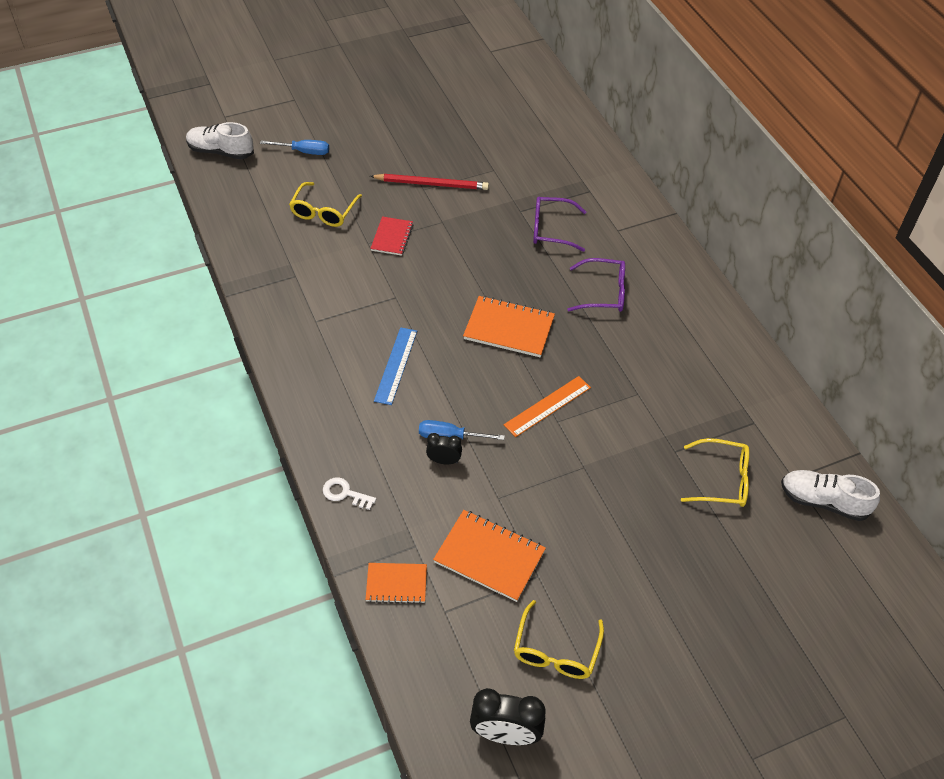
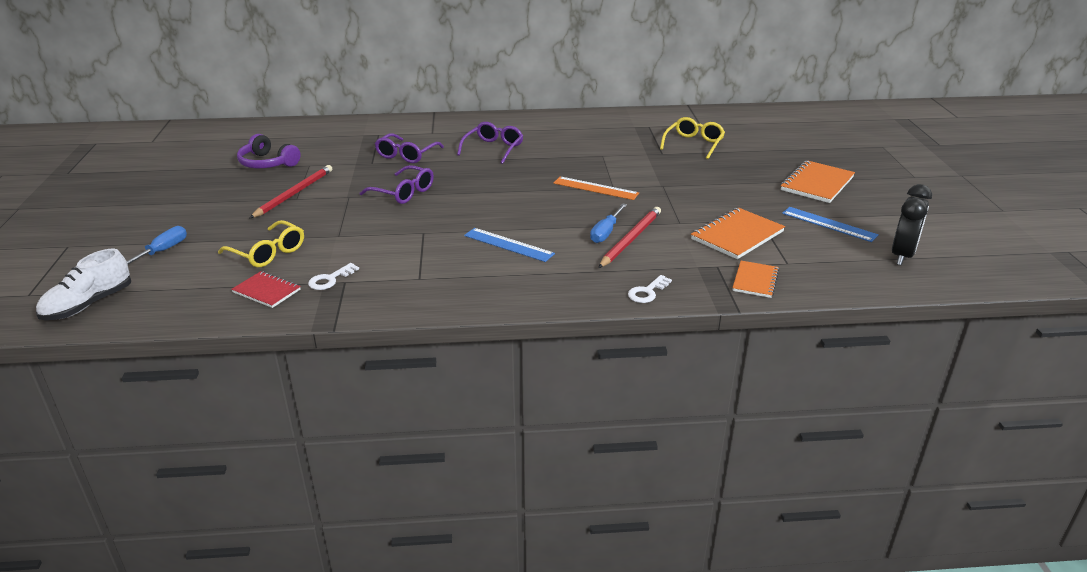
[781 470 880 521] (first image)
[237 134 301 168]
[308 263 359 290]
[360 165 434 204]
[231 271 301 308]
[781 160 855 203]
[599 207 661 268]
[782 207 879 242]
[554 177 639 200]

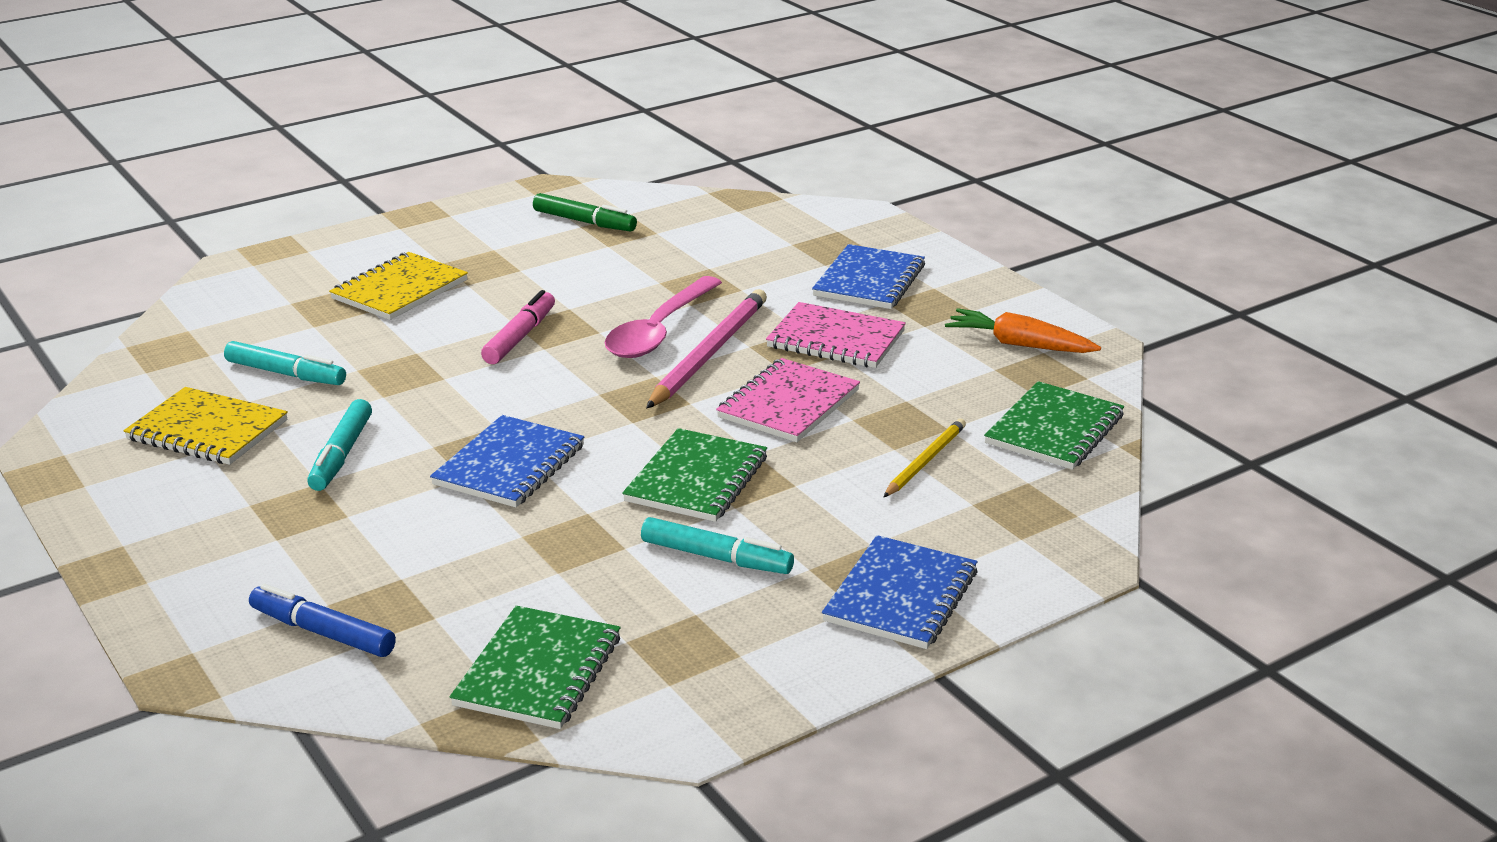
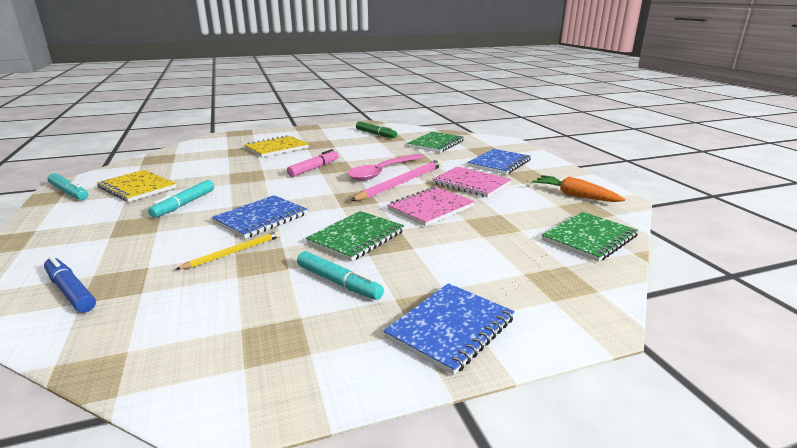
[47 173 89 200]
[407 132 464 153]
[175 231 281 270]

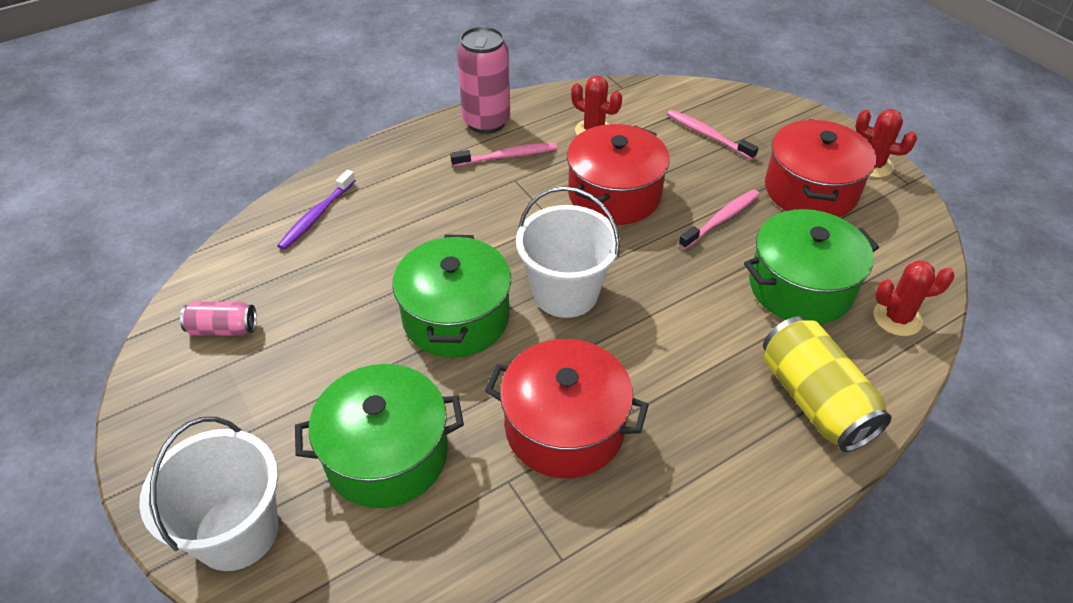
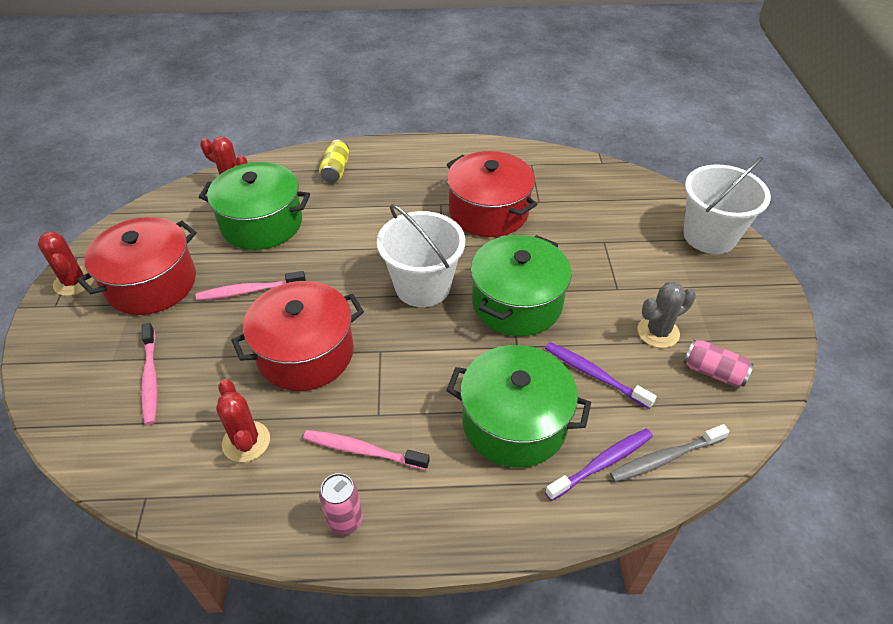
[545 342 657 409]
[610 424 729 482]
[638 282 696 348]
[446 345 591 468]
[319 473 363 535]
[319 140 350 183]

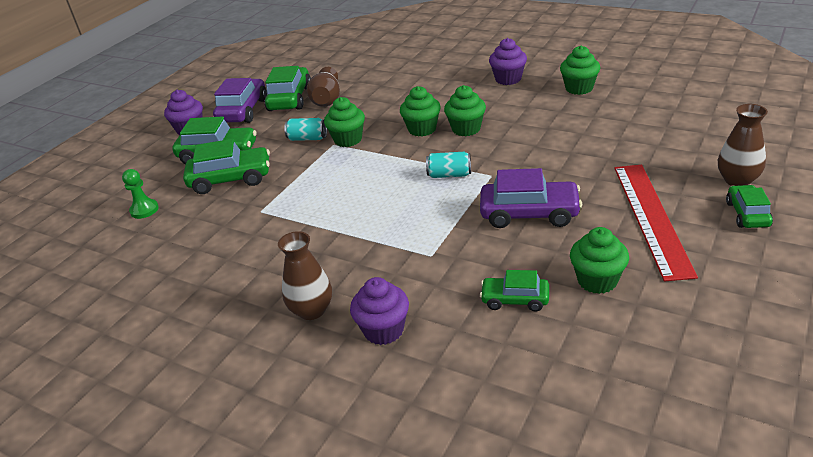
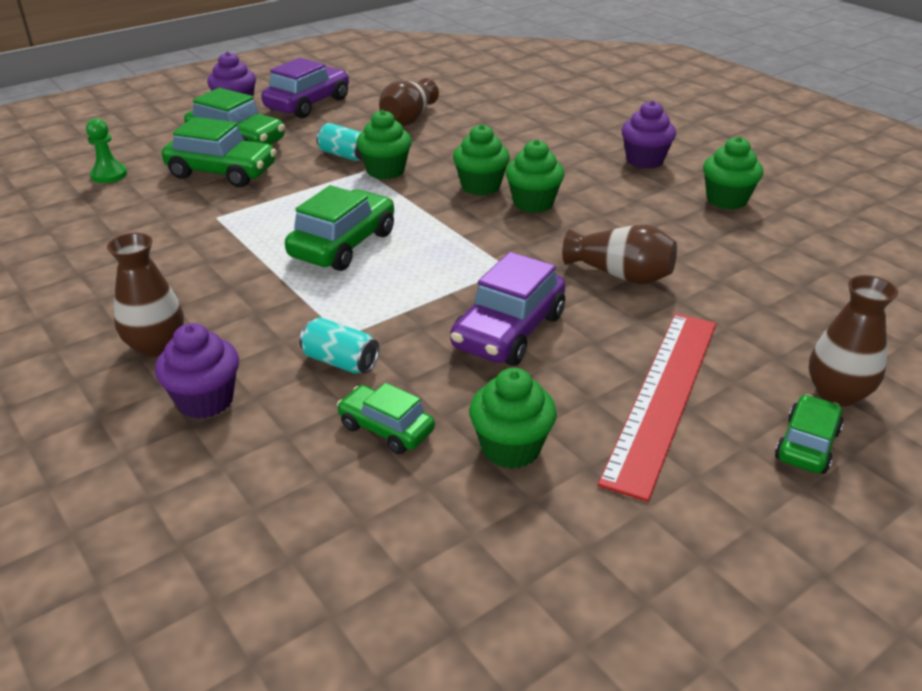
[562 225 677 284]
[285 185 394 271]
[299 317 379 374]
[450 252 566 366]

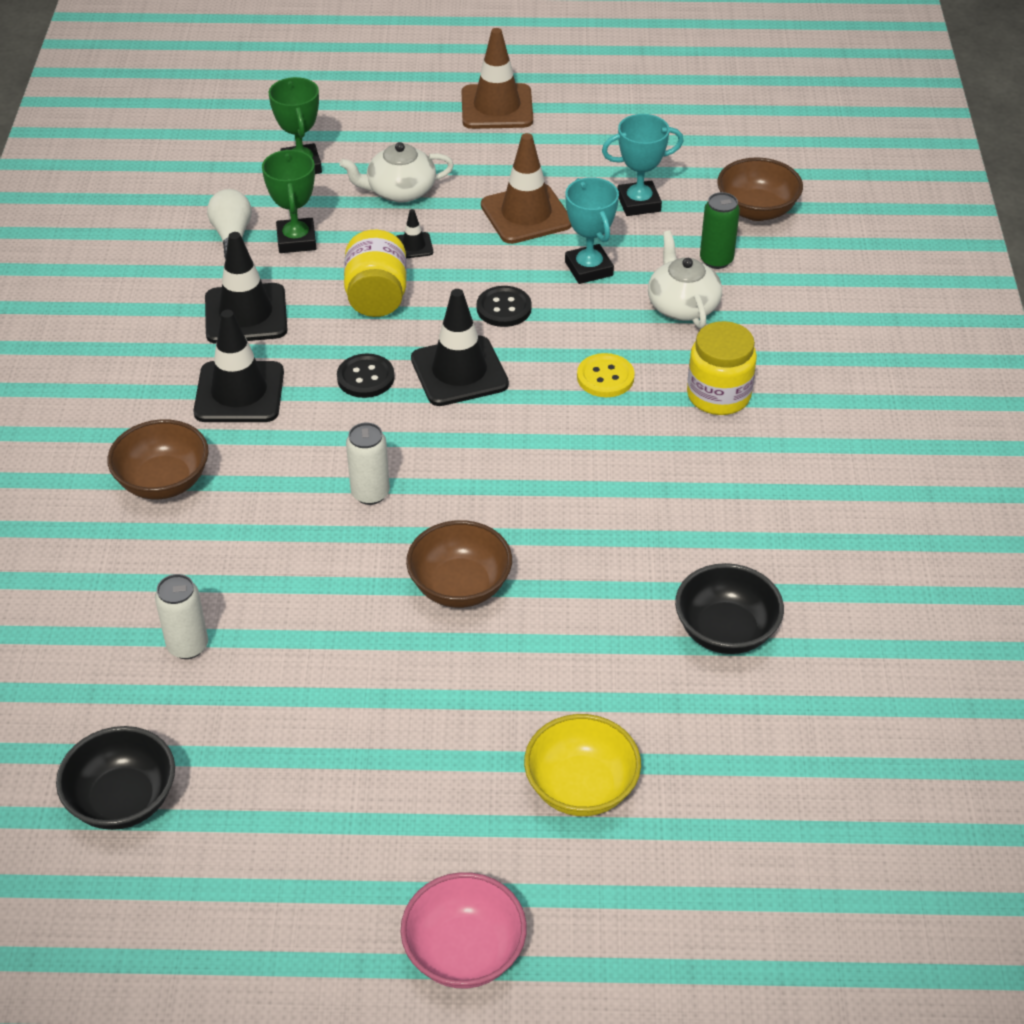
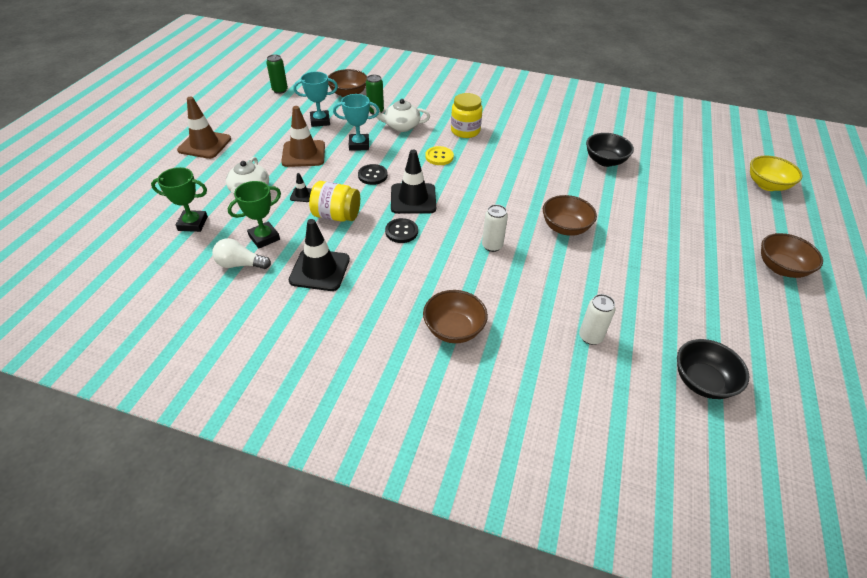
[193 310 284 422] (first image)
[266 54 288 94]
[750 156 803 191]
[761 233 823 278]
[228 181 281 249]
[294 72 338 127]

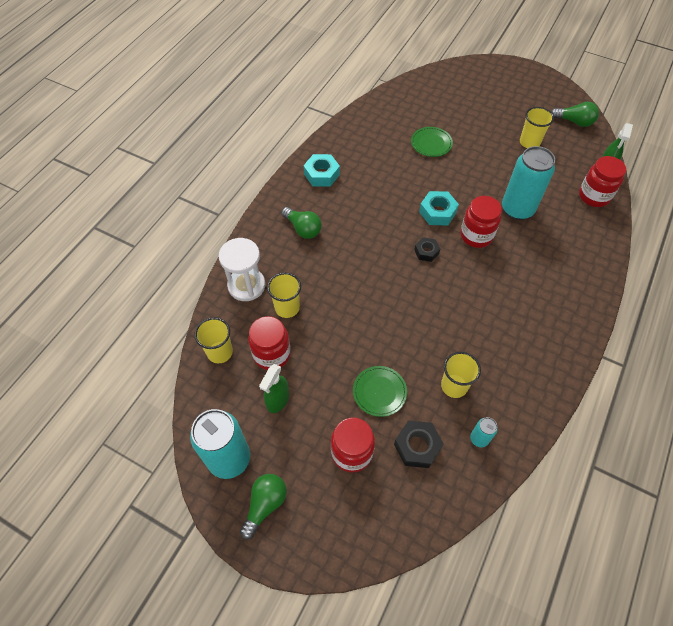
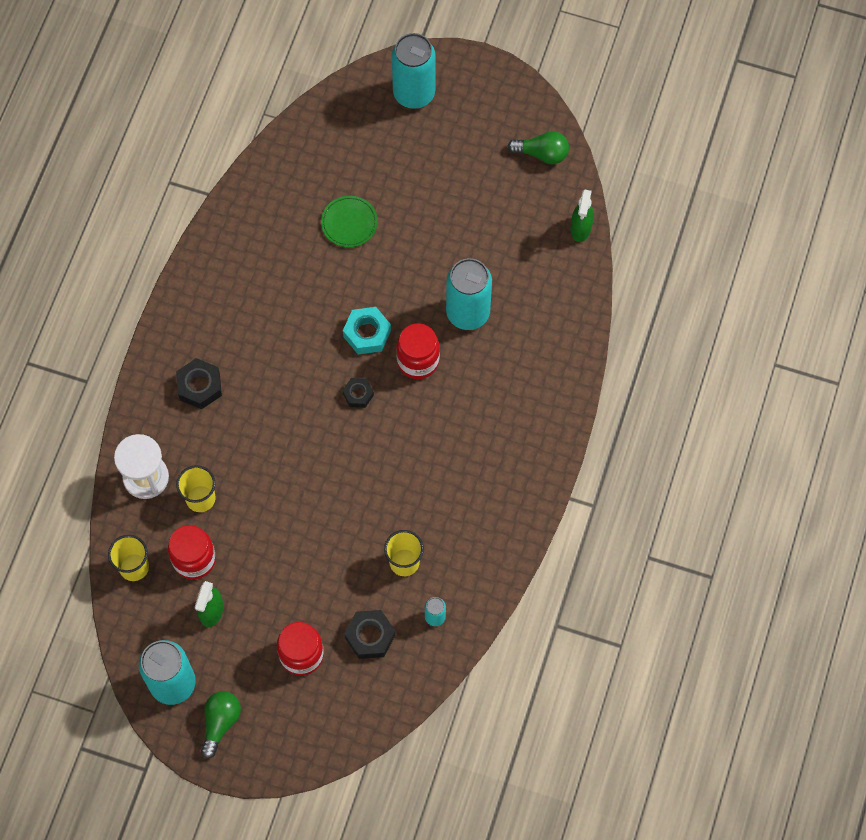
[303 154 340 187] (first image)
[353 366 407 417] (first image)
[520 107 554 148] (first image)
[579 156 626 207] (first image)
[392 33 436 109]
[176 358 222 409]

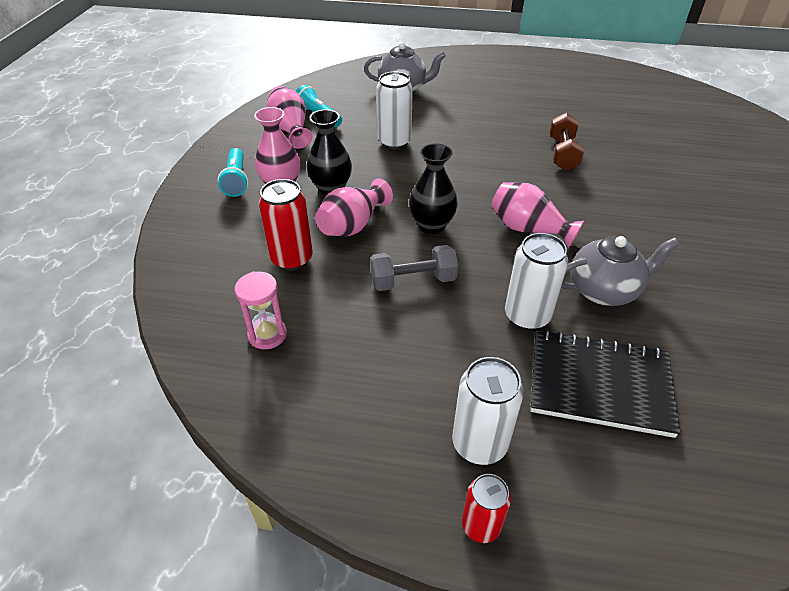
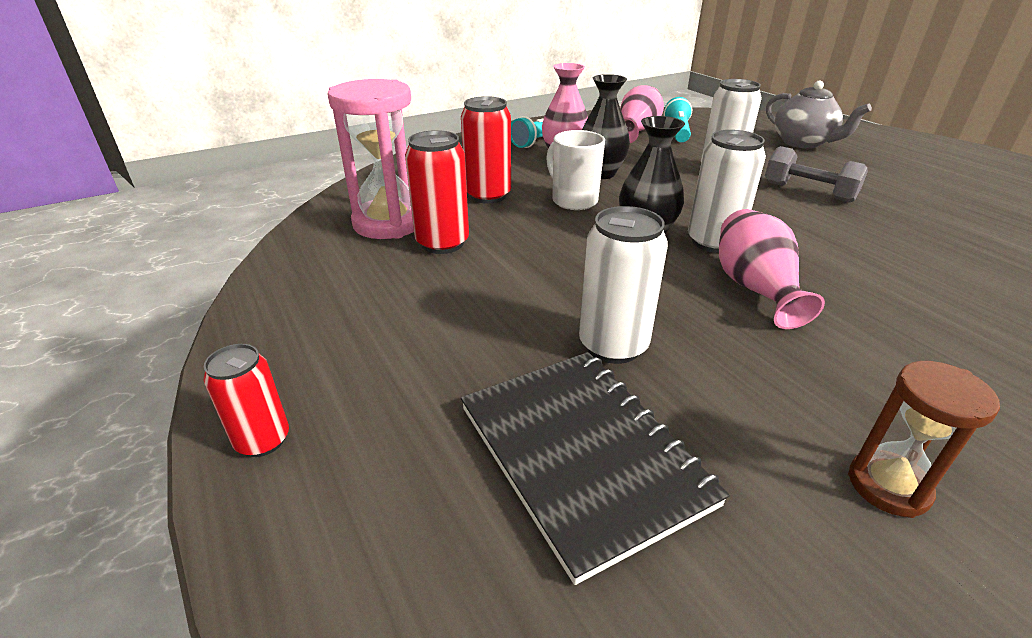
[549 113 584 171] (first image)
[561 236 679 306] (first image)
[405 130 469 254]
[848 361 1000 518]
[765 146 868 203]
[688 130 766 253]
[546 130 605 210]
[327 79 414 239]

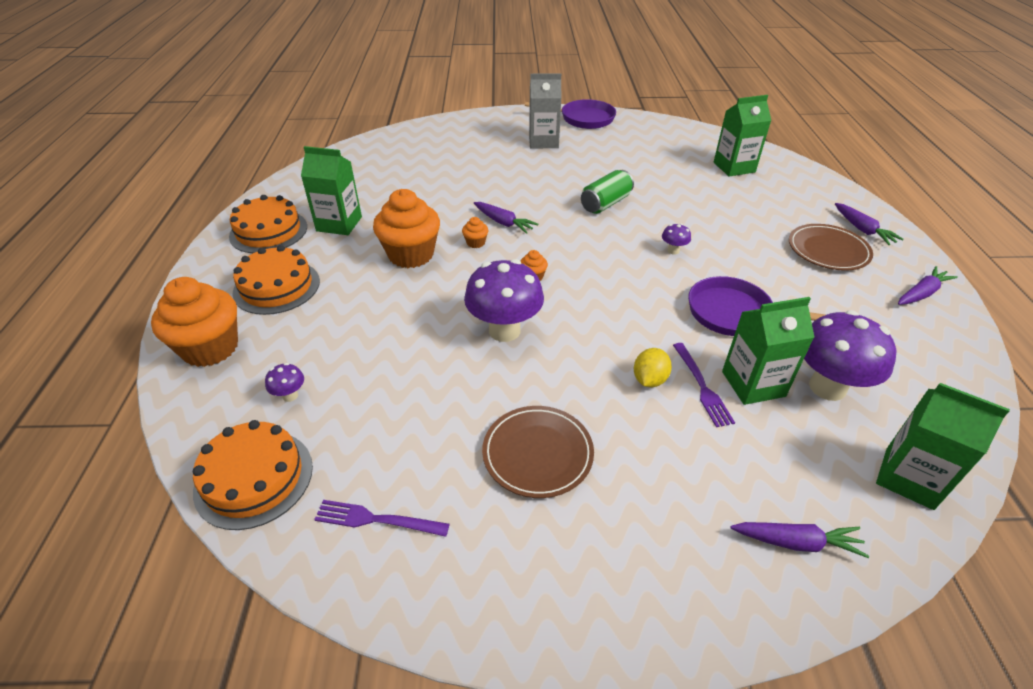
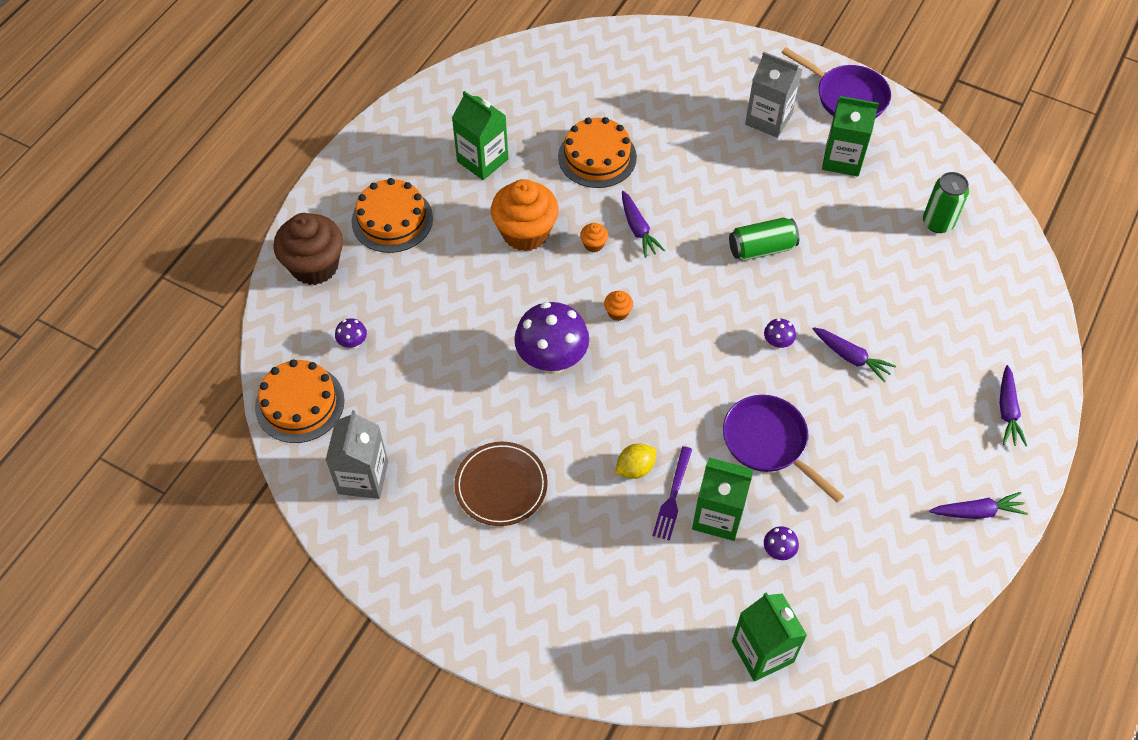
[789 224 873 271] (first image)
[923 172 969 233]
[558 117 637 188]
[822 96 879 177]
[813 327 896 383]
[326 410 388 499]
[273 213 343 285]
[764 526 799 560]

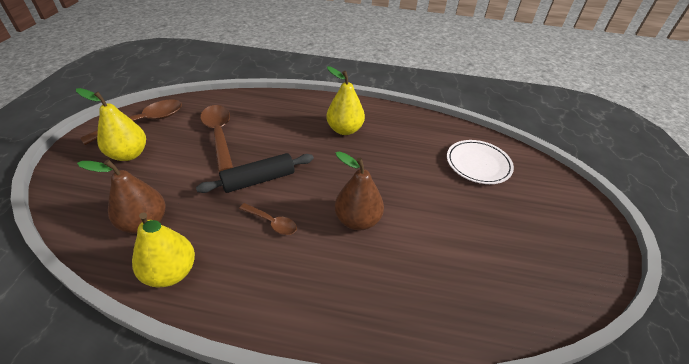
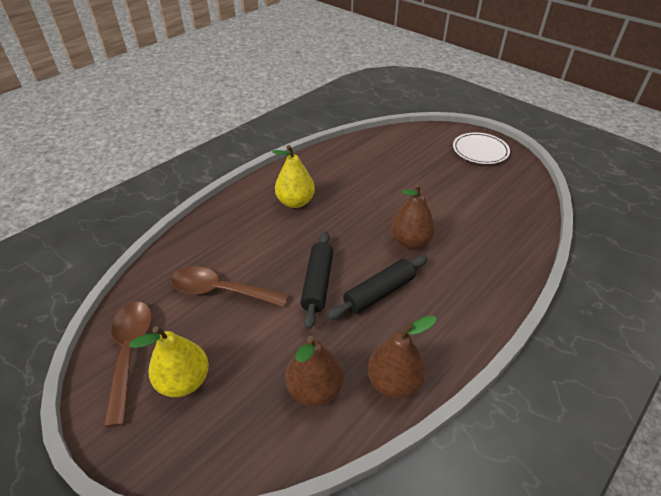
[453 132 510 164]
[327 255 428 320]
[368 316 437 398]

